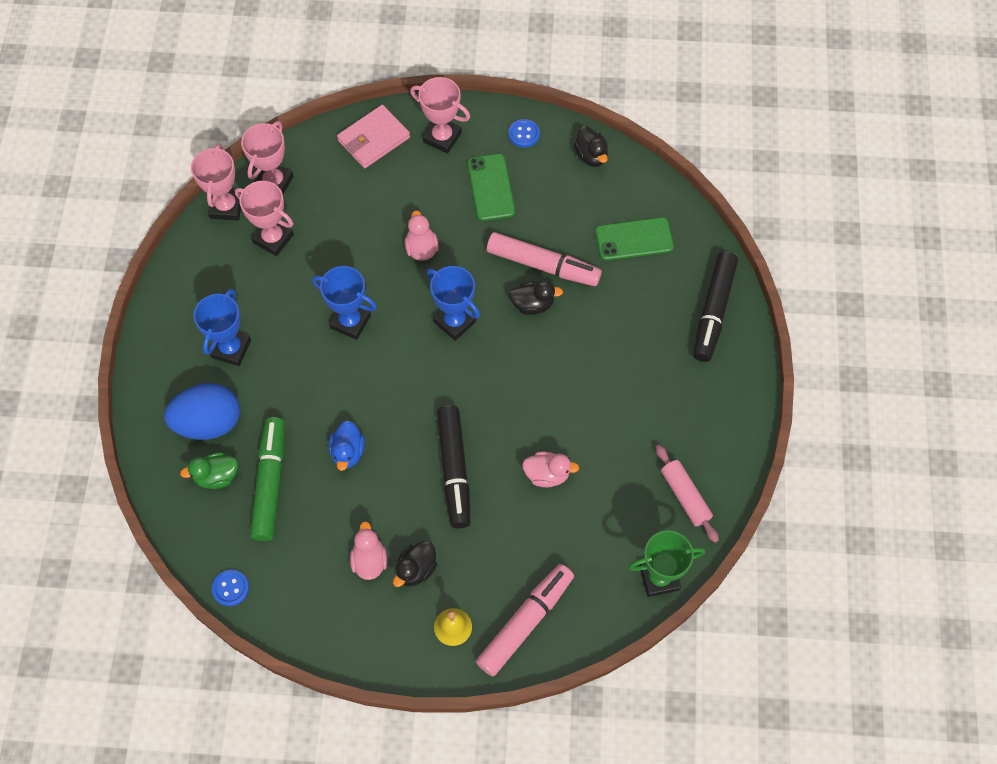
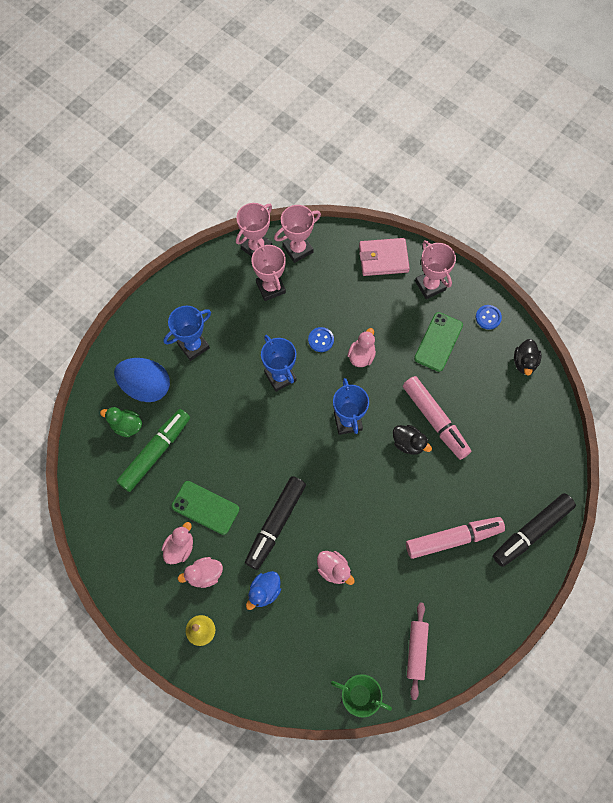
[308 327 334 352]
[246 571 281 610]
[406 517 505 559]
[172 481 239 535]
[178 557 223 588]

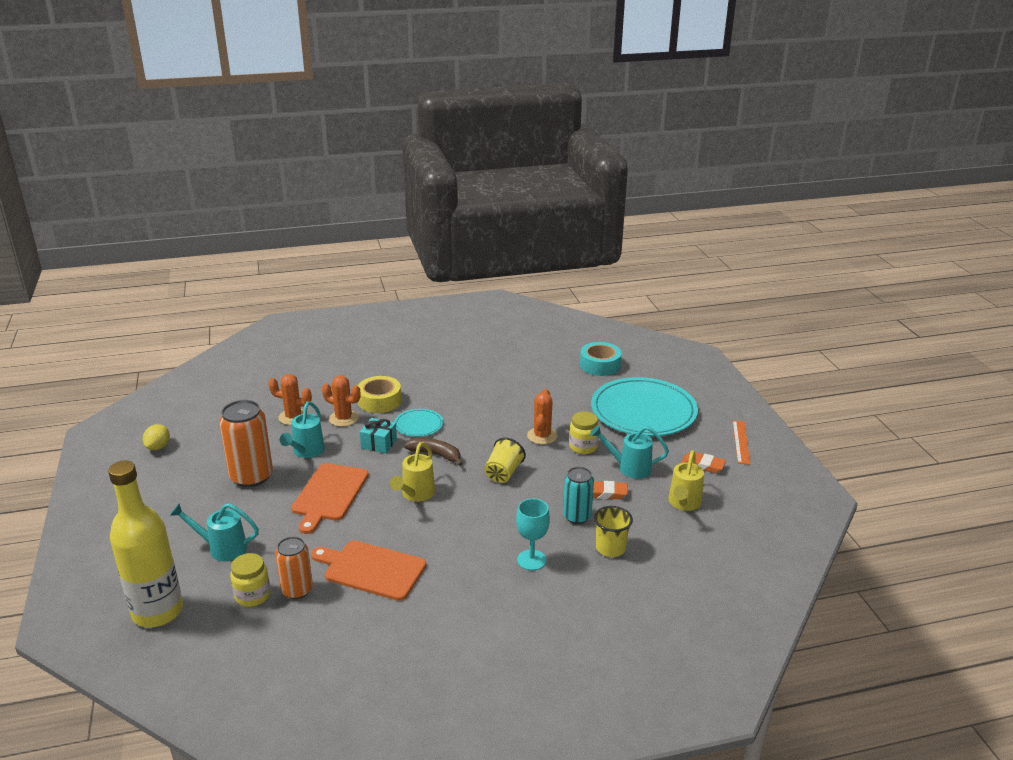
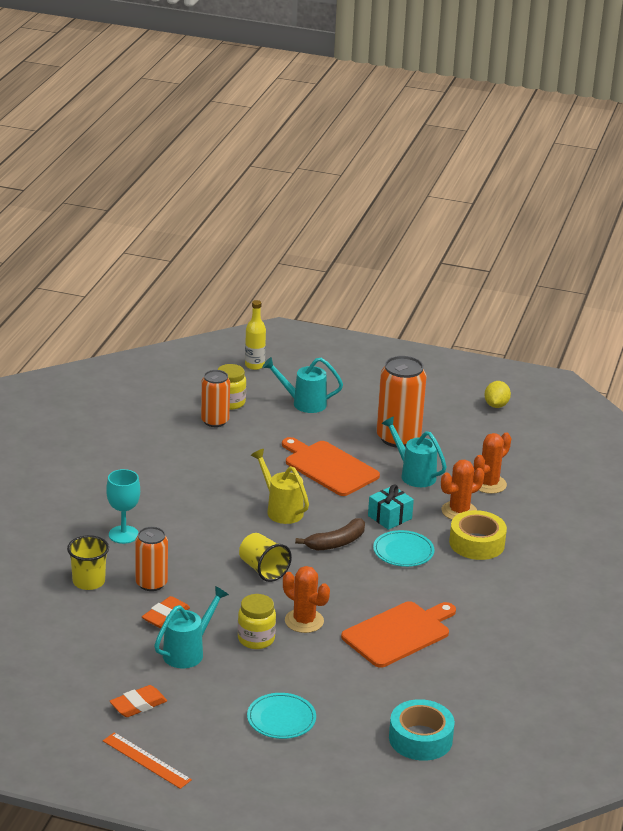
[668 450 704 511] (first image)
[341 601 456 668]
[135 527 168 591]
[484 381 511 408]
[262 357 343 413]
[245 300 266 370]
[247 693 316 739]

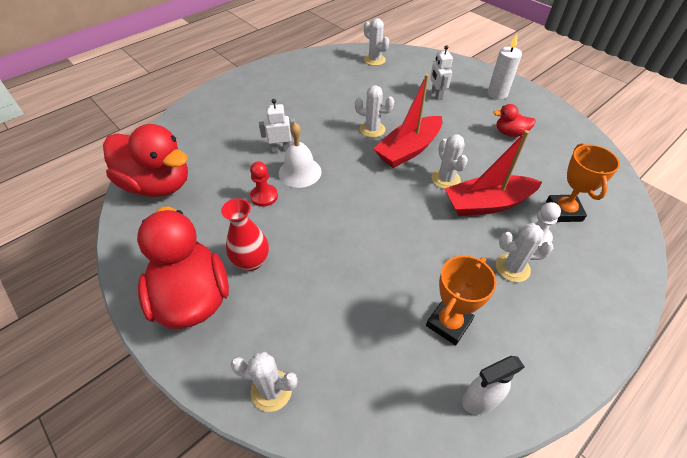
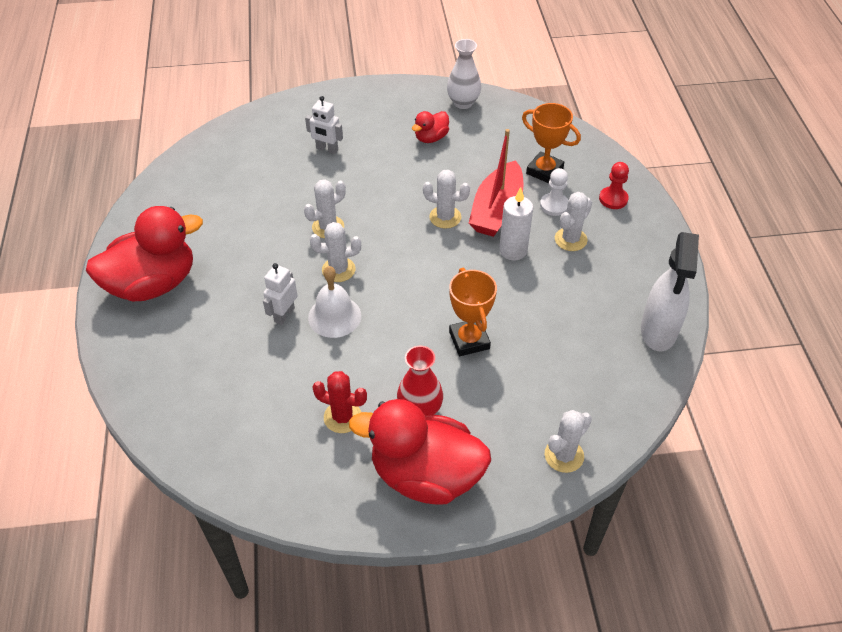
[374 74 442 168] (first image)
[312 371 367 433]
[447 39 481 109]
[86 206 203 301]
[599 162 629 209]
[310 222 361 282]
[449 268 497 356]
[499 187 533 261]
[641 232 699 351]

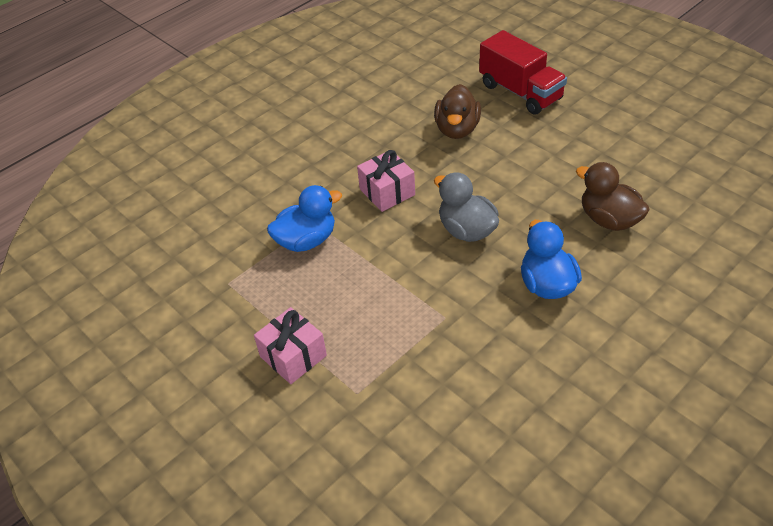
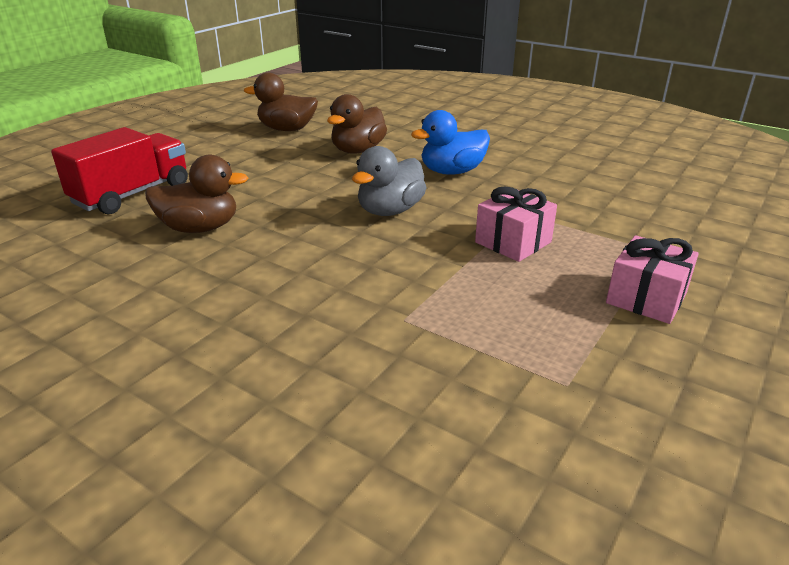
[267 185 342 252] (first image)
[244 72 318 131]
[475 186 557 262]

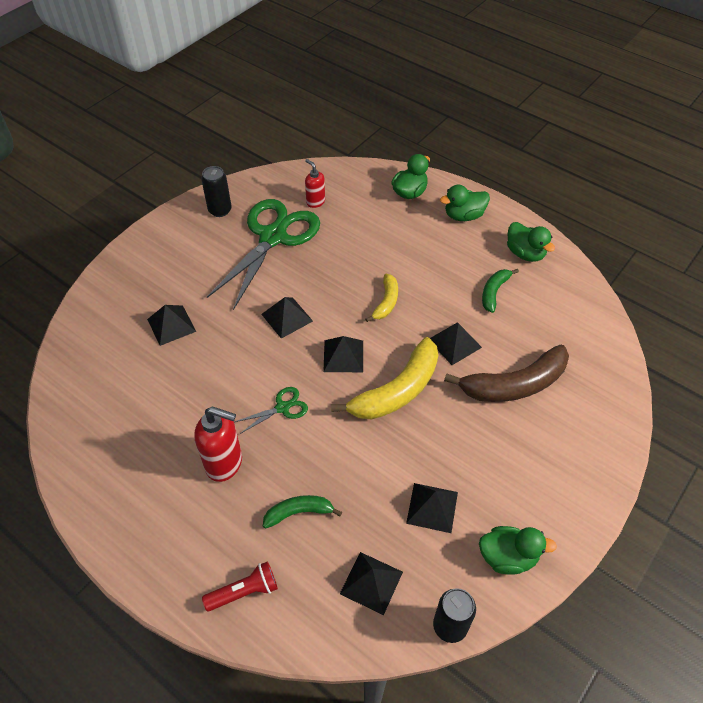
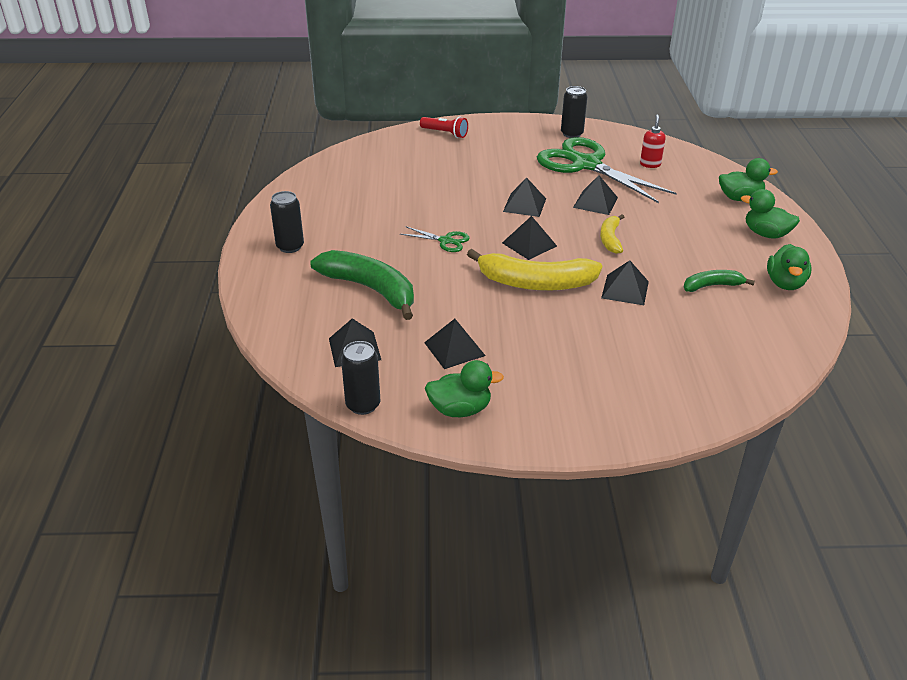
[194 407 242 482] (first image)
[444 345 569 402] (first image)
[270 191 304 253]
[573 175 618 215]
[420 117 468 138]
[537 137 677 203]
[600 214 624 254]
[425 360 504 417]
[310 250 414 320]

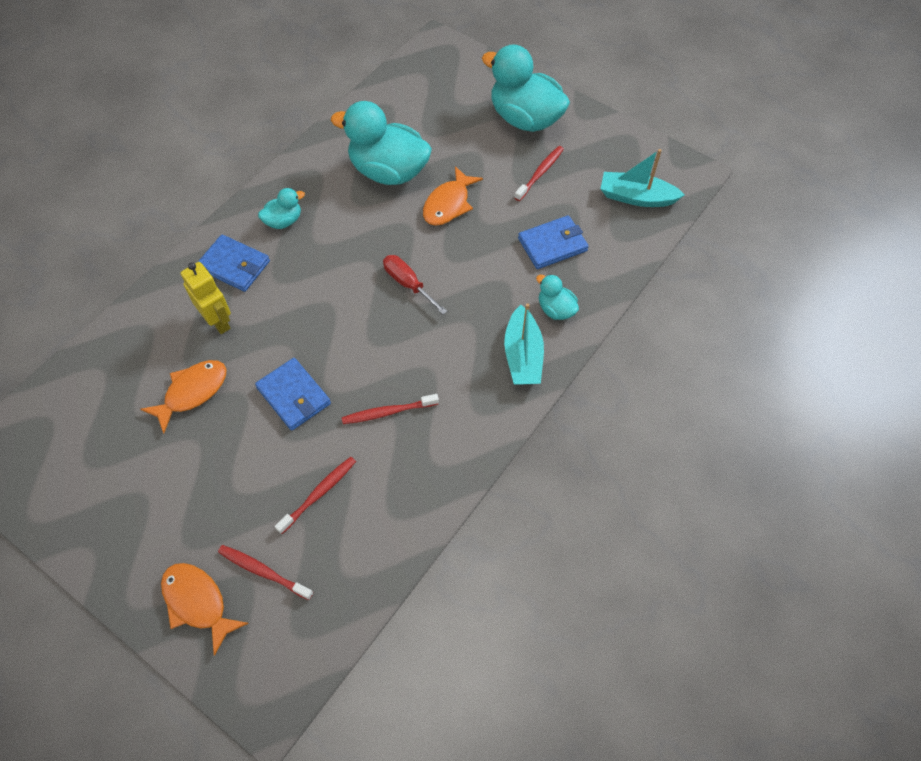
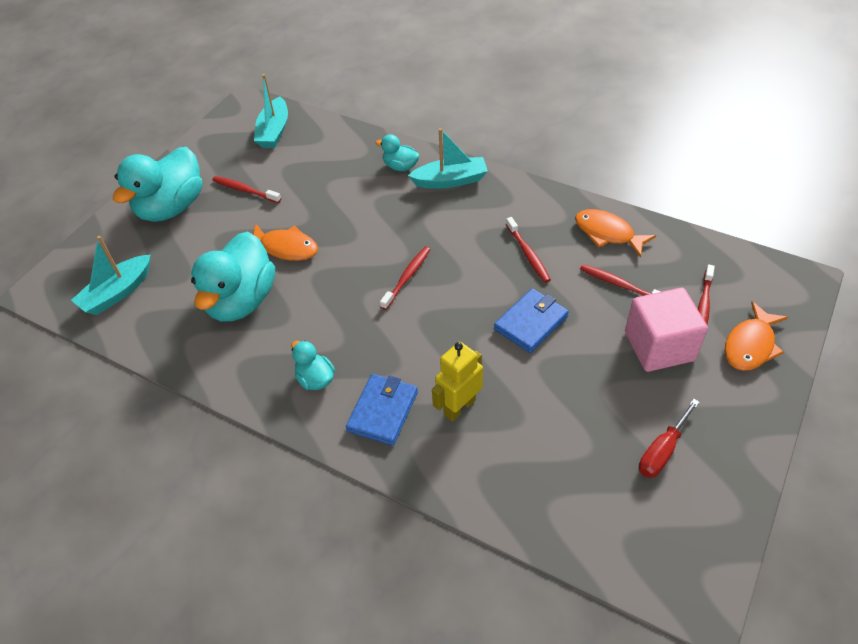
[518 215 589 269] (first image)
[71 236 151 315]
[380 247 431 310]
[625 288 708 372]
[575 209 656 258]
[639 399 700 478]
[376 134 419 171]

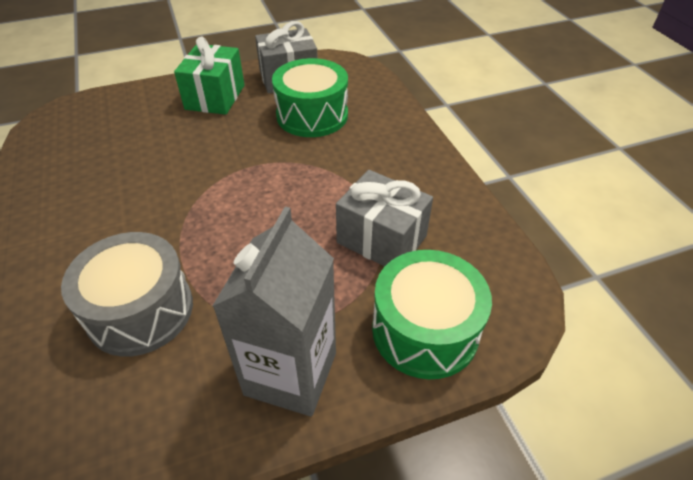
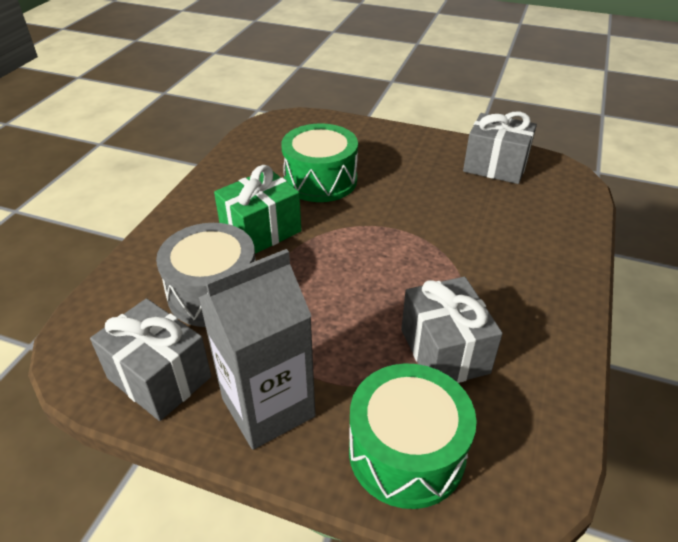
[90 298 211 421]
[214 165 301 254]
[281 123 358 202]

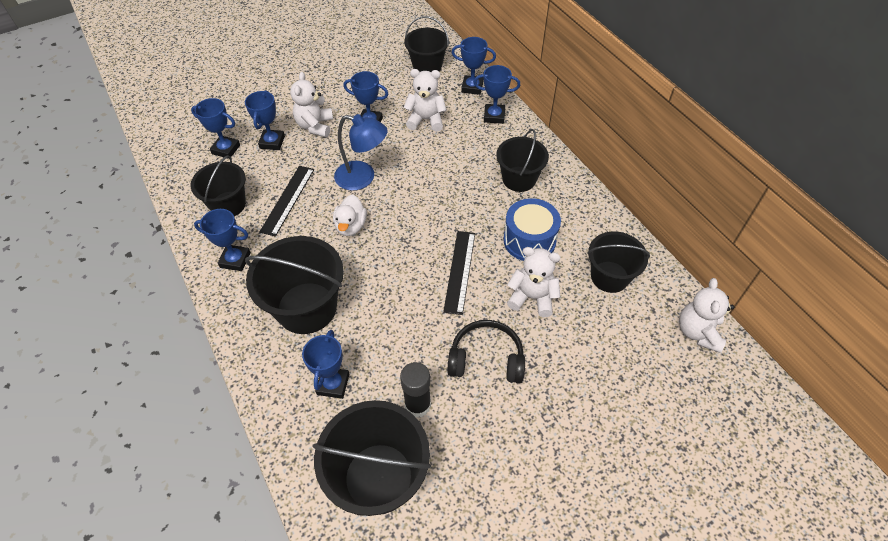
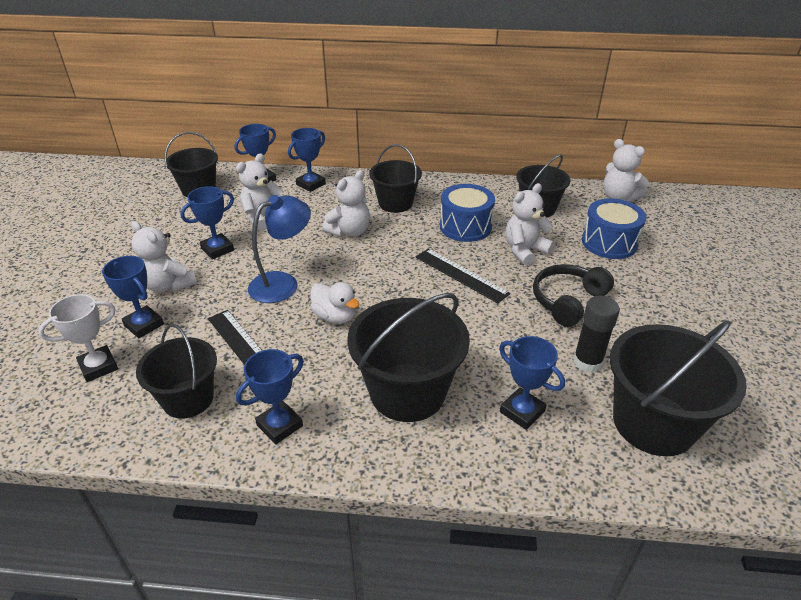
[322 170 370 237]
[582 198 646 259]
[38 294 118 382]

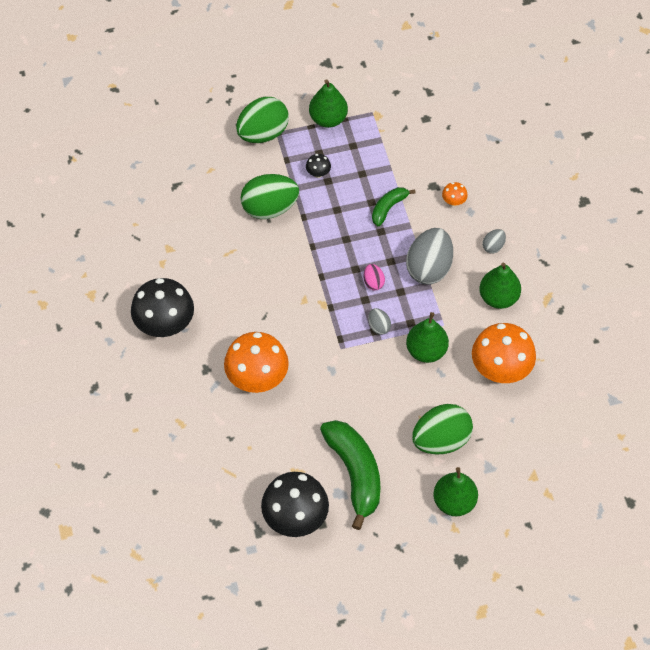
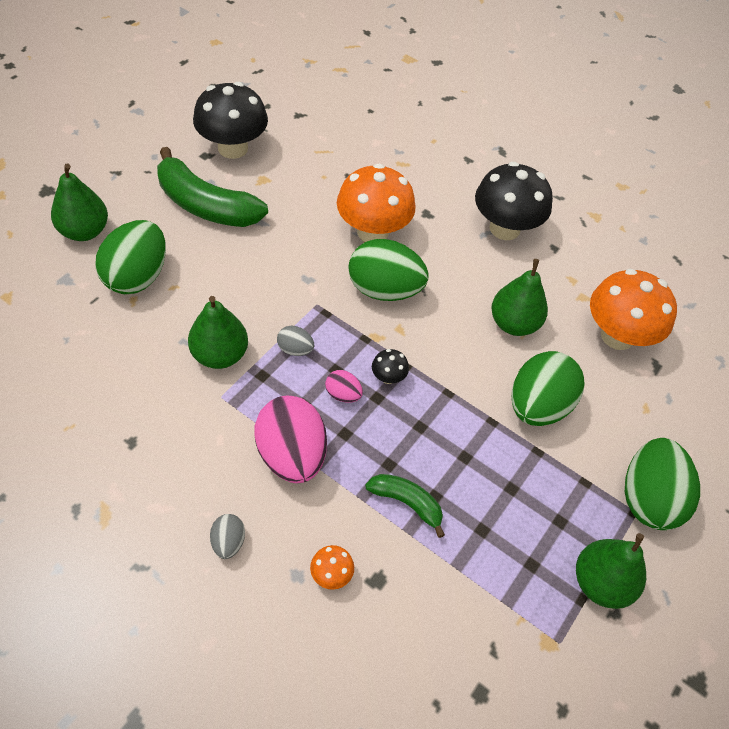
[348 239 429 301]
[372 349 409 384]
[590 269 677 350]
[491 259 548 336]
[255 396 327 483]
[365 474 445 538]

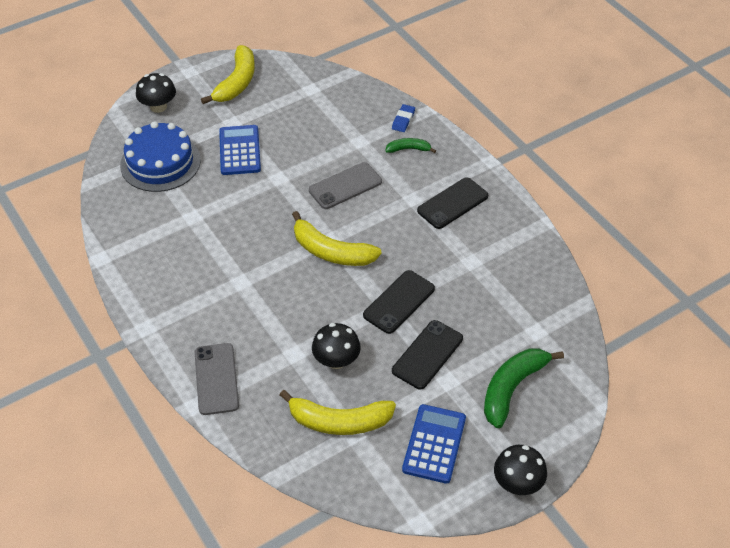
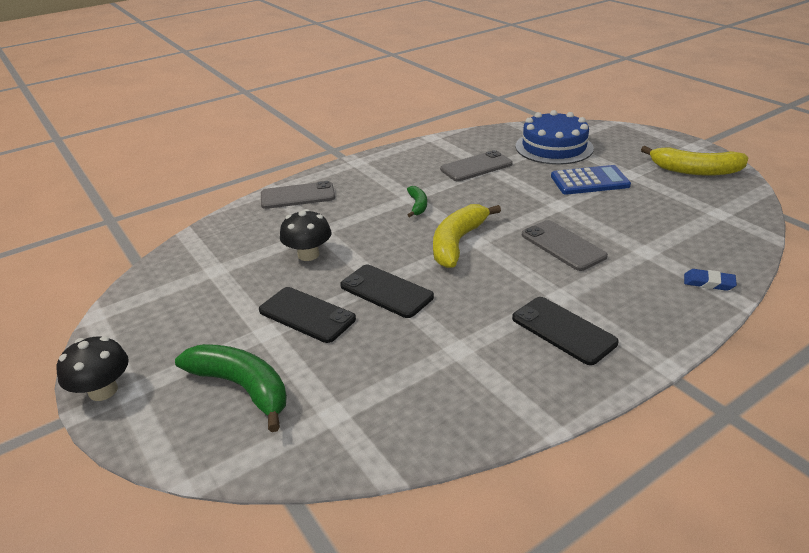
[136 73 176 113] (first image)
[280 390 396 435] (first image)
[402 404 466 484] (first image)
[440 150 513 181]
[407 186 427 217]

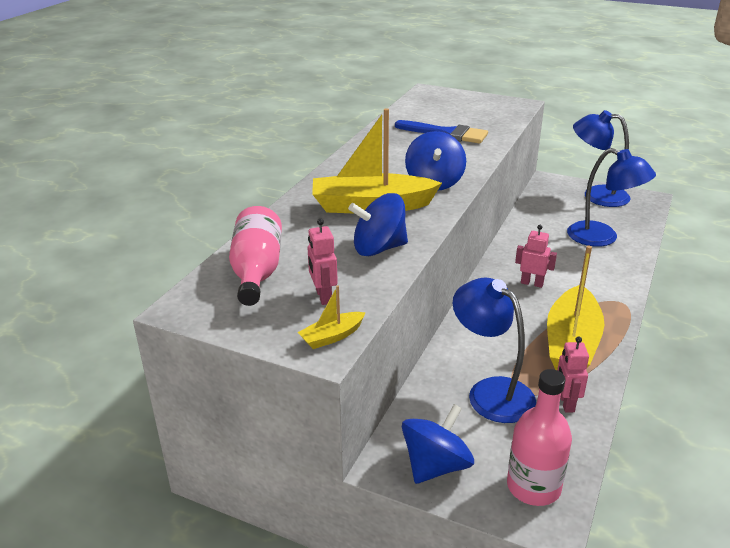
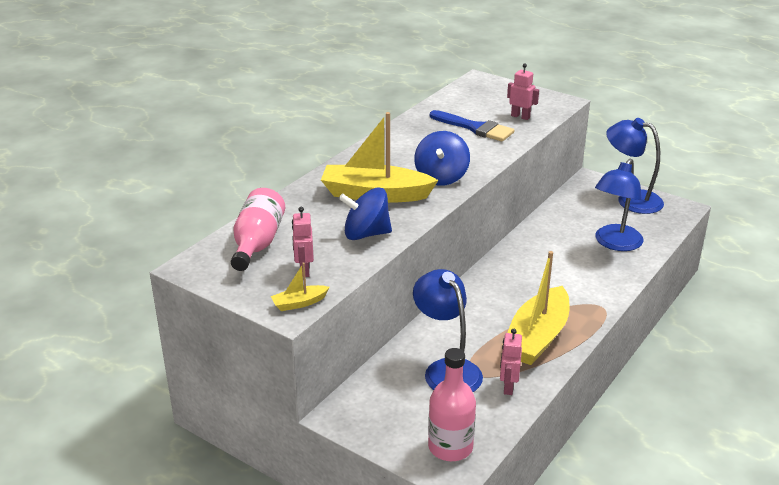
[402 404 474 484] (first image)
[507 63 539 120]
[595 158 644 251]

